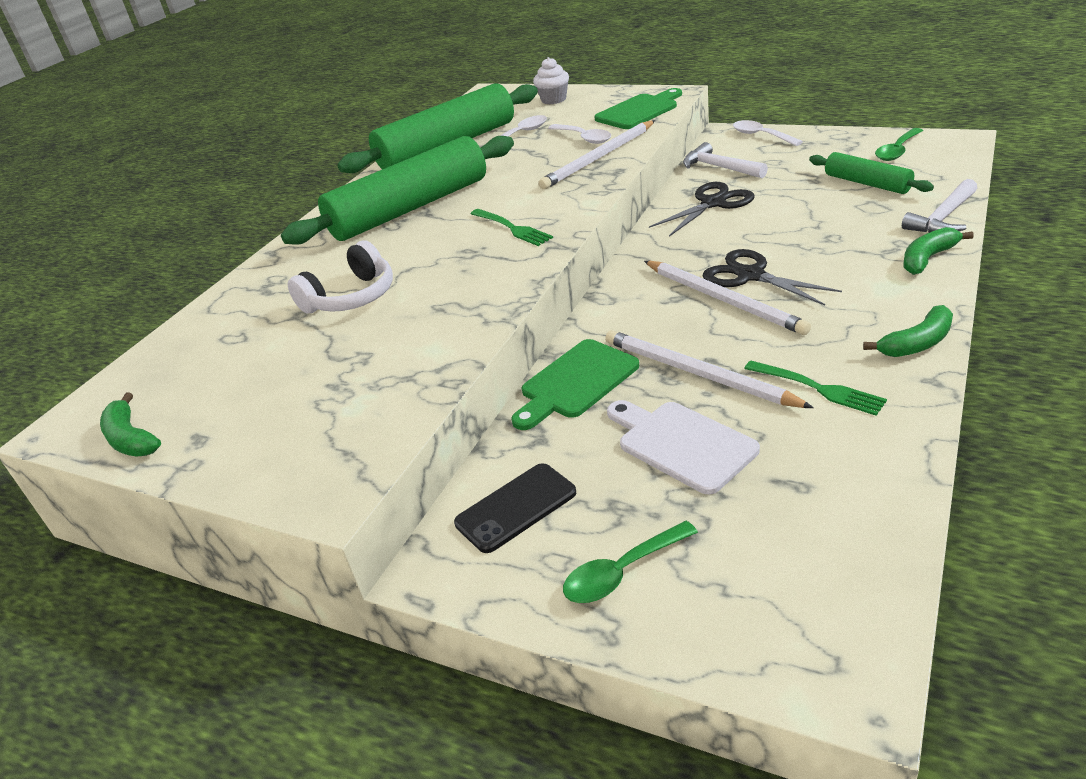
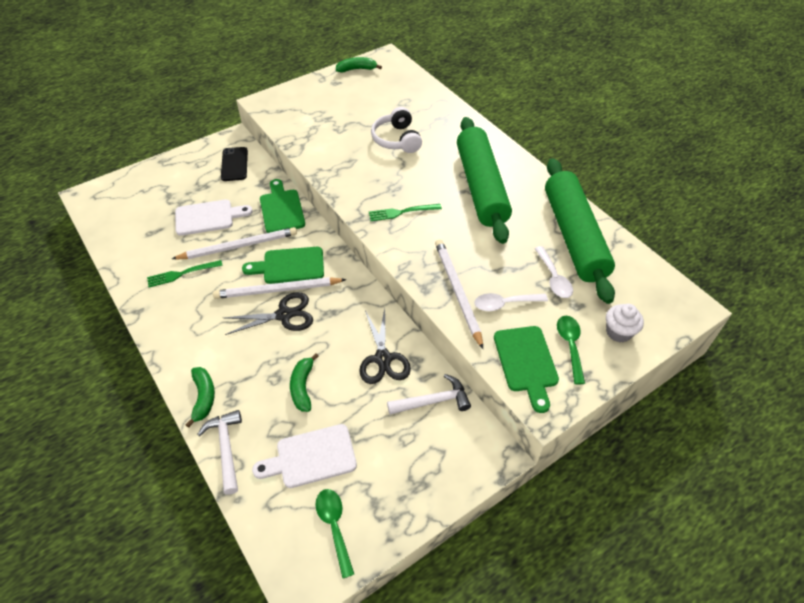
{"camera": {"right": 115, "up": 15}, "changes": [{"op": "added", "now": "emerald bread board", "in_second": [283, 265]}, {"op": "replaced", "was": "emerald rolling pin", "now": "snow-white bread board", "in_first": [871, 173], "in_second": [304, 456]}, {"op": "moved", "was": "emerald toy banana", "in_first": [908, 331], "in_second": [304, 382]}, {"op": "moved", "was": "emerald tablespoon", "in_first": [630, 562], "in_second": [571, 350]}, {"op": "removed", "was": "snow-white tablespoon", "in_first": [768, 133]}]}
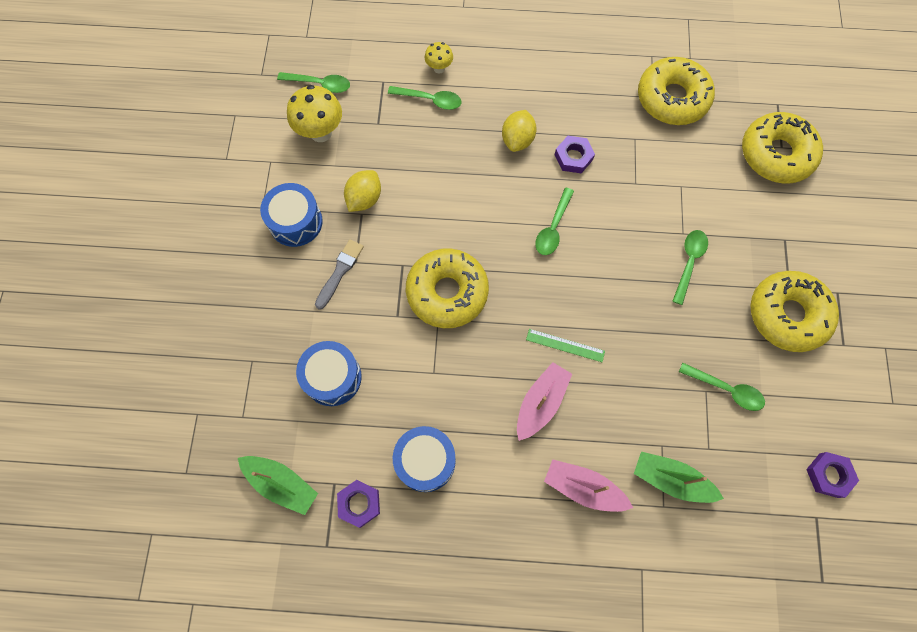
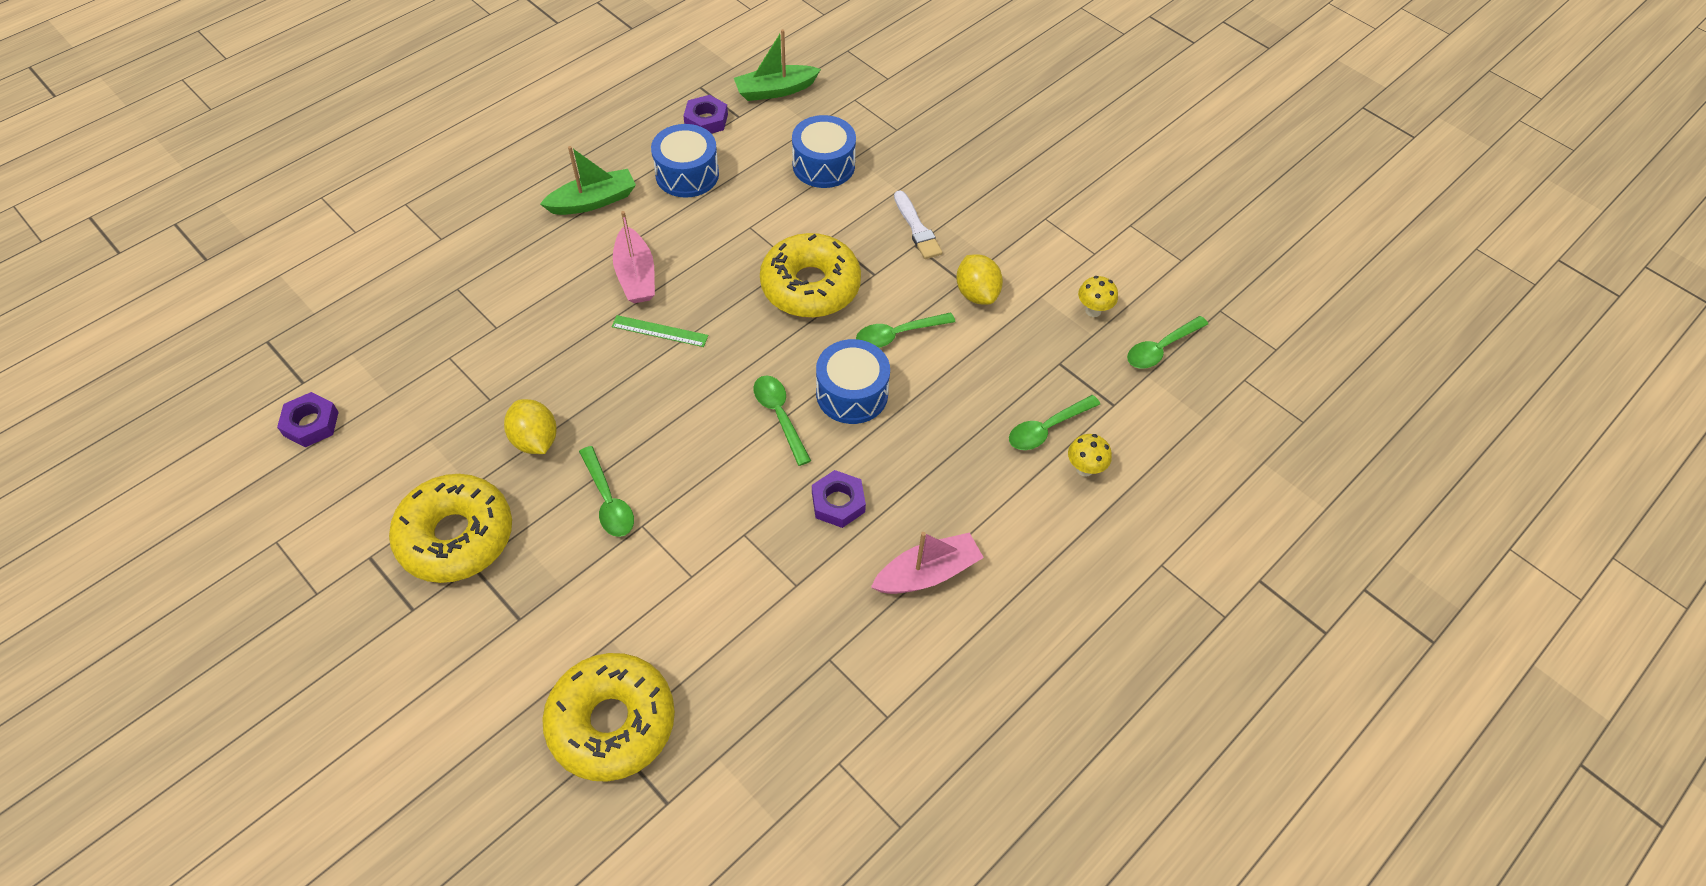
{"camera": {"right": 130, "up": -15}, "changes": [{"op": "moved", "was": "golden lemon", "in_first": [519, 131], "in_second": [530, 426]}, {"op": "moved", "was": "emerald boat", "in_first": [679, 477], "in_second": [588, 180]}, {"op": "turned", "was": "emerald ruler", "in_first": [565, 345], "in_second": [659, 331], "clockwise": 45}, {"op": "moved", "was": "royal blue drum", "in_first": [291, 215], "in_second": [853, 381]}, {"op": "moved", "was": "emerald tablespoon", "in_first": [722, 387], "in_second": [905, 330]}, {"op": "moved", "was": "rose-pink boat", "in_first": [588, 486], "in_second": [927, 563]}, {"op": "recoloured", "was": "grey paintbrush", "now": "snow-white paintbrush", "in_first": [339, 274], "in_second": [918, 224]}, {"op": "resized", "was": "golden mushroom", "in_first": [314, 113], "in_second": [1098, 296], "ratio": 0.55}, {"op": "removed", "was": "golden doughnut", "in_first": [676, 91]}]}
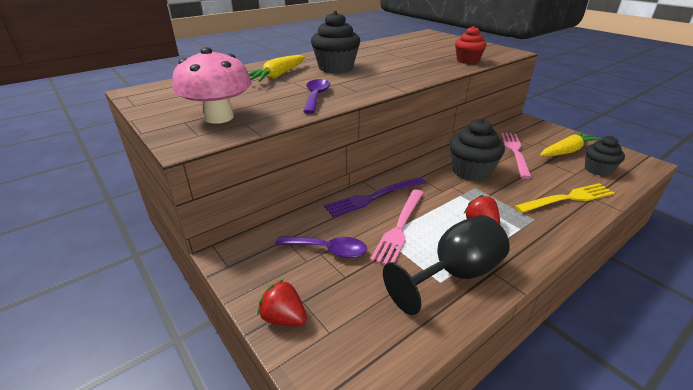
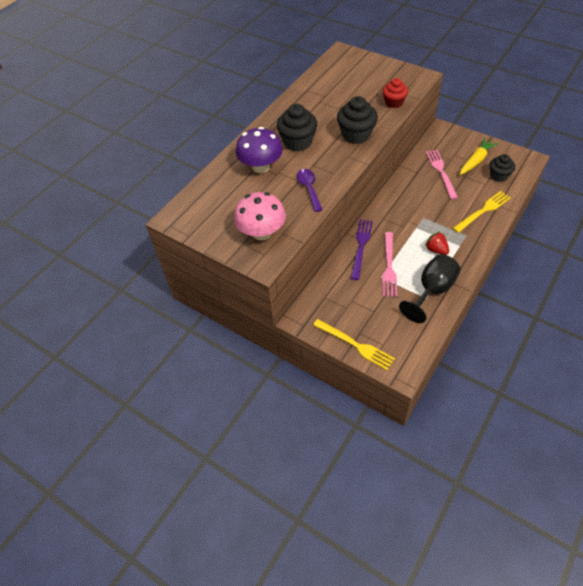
{"camera": {"right": -15, "up": 20}, "changes": [{"op": "replaced", "was": "golden carrot", "now": "purple mushroom", "in_first": [276, 68], "in_second": [259, 150]}, {"op": "replaced", "was": "scarlet strawberry", "now": "golden dinner fork", "in_first": [282, 302], "in_second": [354, 344]}, {"op": "moved", "was": "black fairy cake", "in_first": [477, 149], "in_second": [357, 120]}, {"op": "turned", "was": "purple dinner fork", "in_first": [375, 197], "in_second": [362, 249], "clockwise": 150}, {"op": "removed", "was": "purple tablespoon", "in_first": [321, 247]}]}
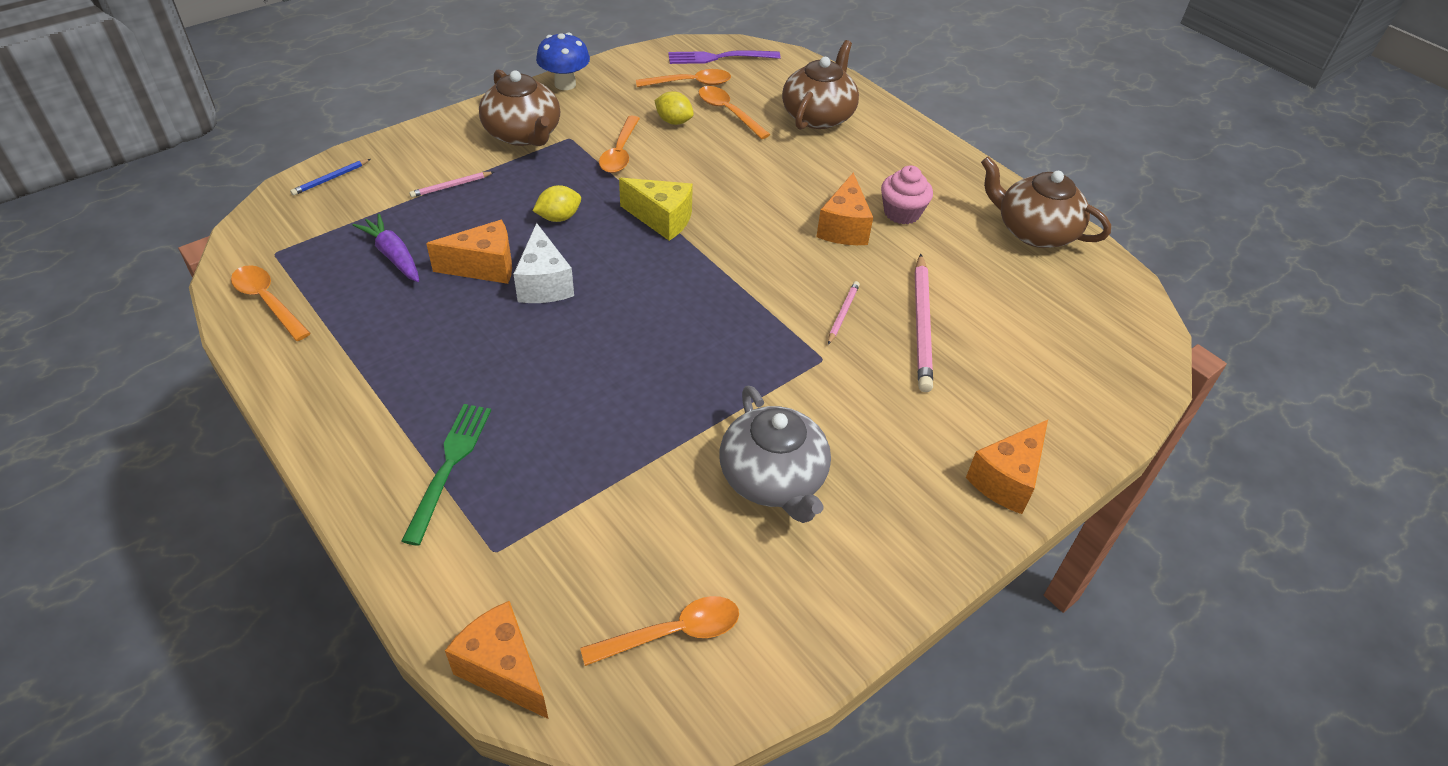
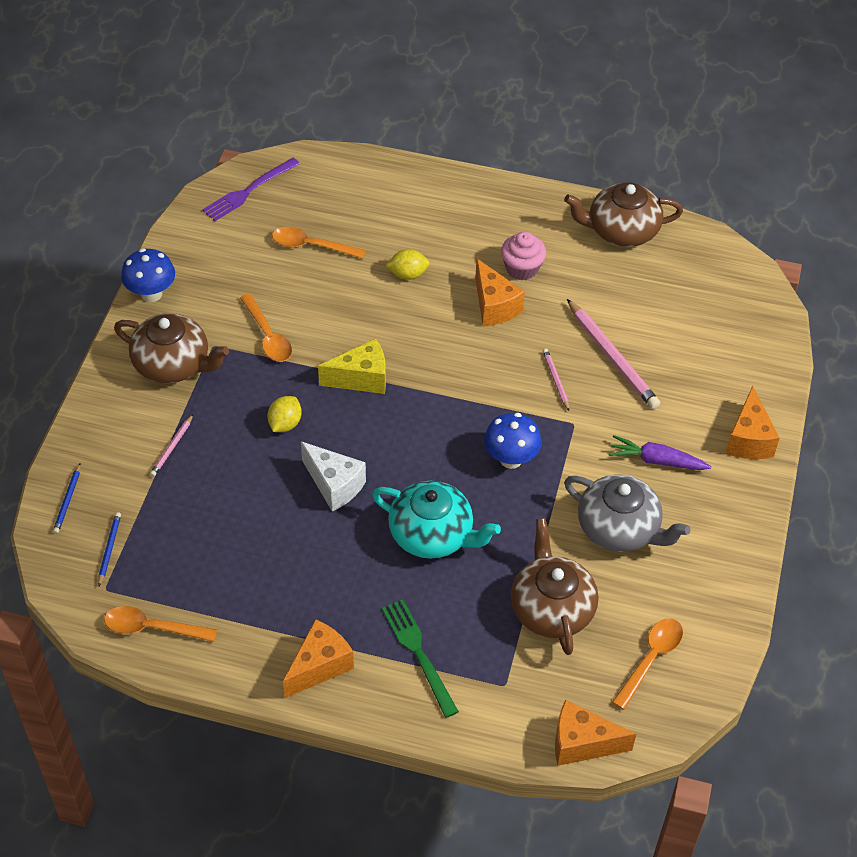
{"camera": {"right": -35, "up": 5}, "changes": [{"op": "added", "now": "royal blue wooden pencil", "in_second": [109, 549]}, {"op": "moved", "was": "orange cheese", "in_first": [469, 252], "in_second": [318, 658]}, {"op": "added", "now": "aqua tea pot", "in_second": [436, 520]}, {"op": "moved", "was": "golden lemon", "in_first": [674, 108], "in_second": [408, 264]}, {"op": "added", "now": "royal blue mushroom", "in_second": [513, 441]}, {"op": "moved", "was": "russet tea pot", "in_first": [820, 85], "in_second": [554, 586]}, {"op": "moved", "was": "purple carrot", "in_first": [386, 248], "in_second": [659, 452]}, {"op": "removed", "was": "orange tablespoon", "in_first": [683, 78]}]}
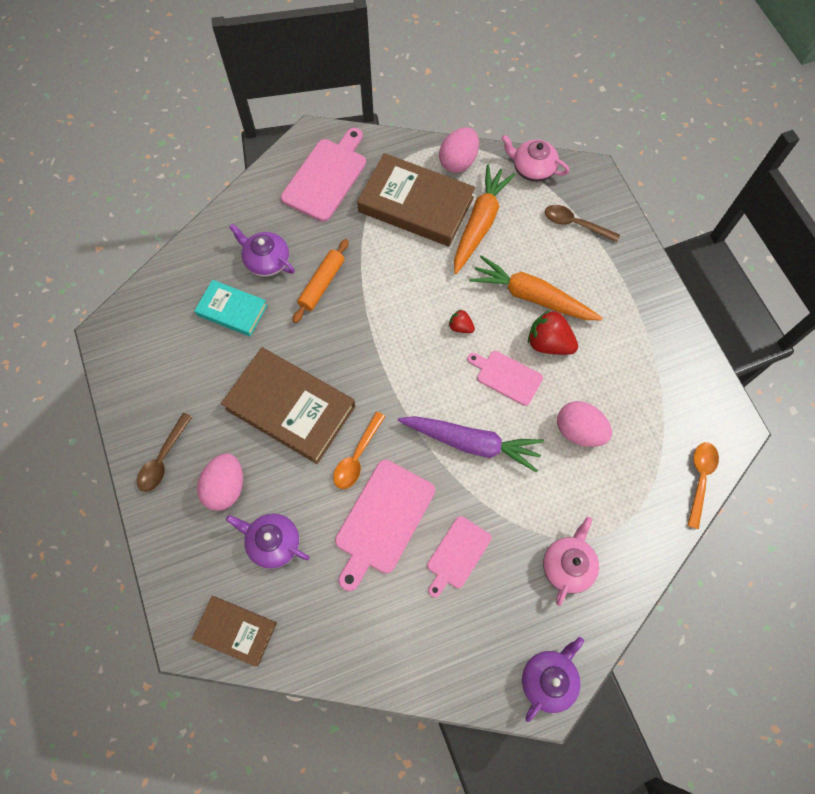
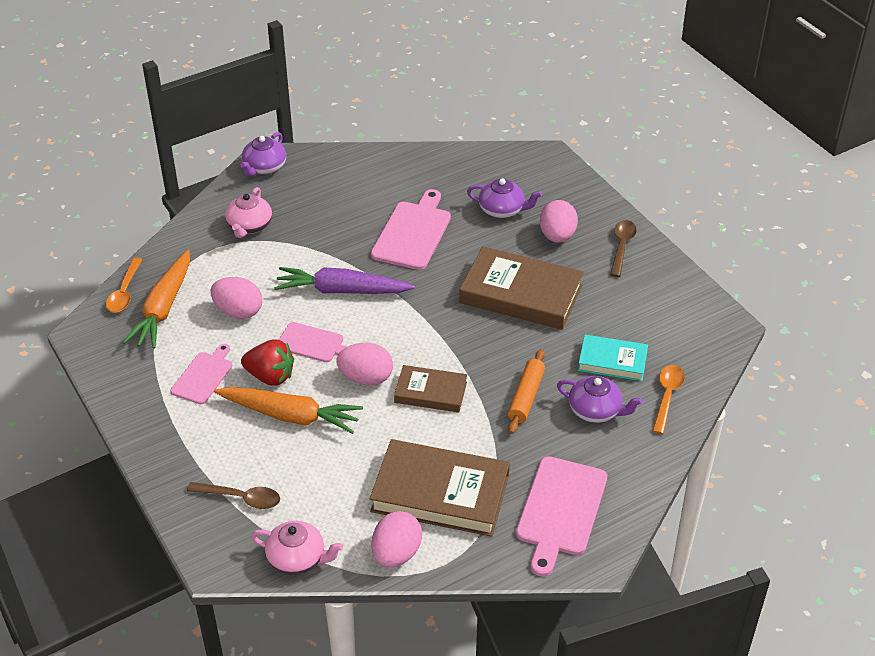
{"camera": {"right": 170, "up": -25}, "changes": [{"op": "moved", "was": "orange carrot", "in_first": [484, 219], "in_second": [156, 299]}, {"op": "moved", "was": "rose-pink bread board", "in_first": [459, 557], "in_second": [201, 374]}, {"op": "replaced", "was": "scarlet strawberry", "now": "rose-pink toy egg", "in_first": [462, 321], "in_second": [364, 364]}, {"op": "moved", "was": "russet hardback", "in_first": [234, 631], "in_second": [430, 388]}, {"op": "moved", "was": "orange tablespoon", "in_first": [359, 450], "in_second": [669, 399]}]}
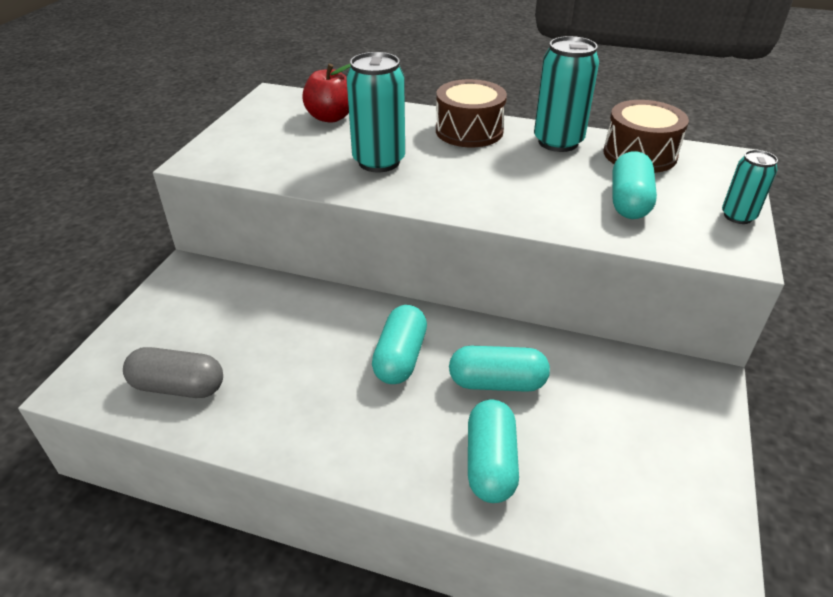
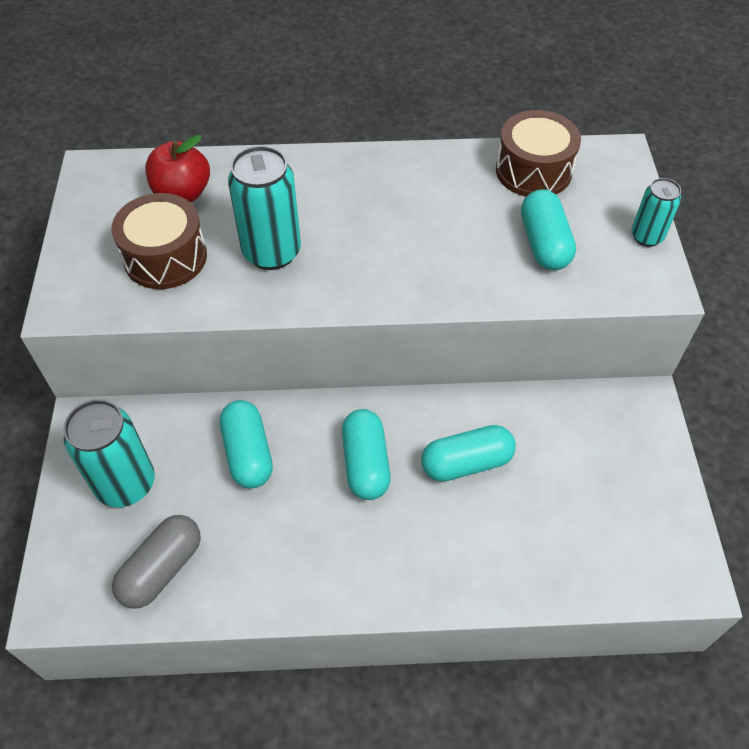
{"camera": {"right": -20, "up": 15}, "changes": [{"op": "moved", "was": "aqua soda can", "in_first": [566, 94], "in_second": [109, 453]}, {"op": "moved", "was": "russet drum", "in_first": [471, 113], "in_second": [159, 241]}, {"op": "turned", "was": "grey pill shape", "in_first": [173, 372], "in_second": [156, 562], "clockwise": -45}, {"op": "moved", "was": "aqua pill shape", "in_first": [493, 451], "in_second": [246, 444]}]}
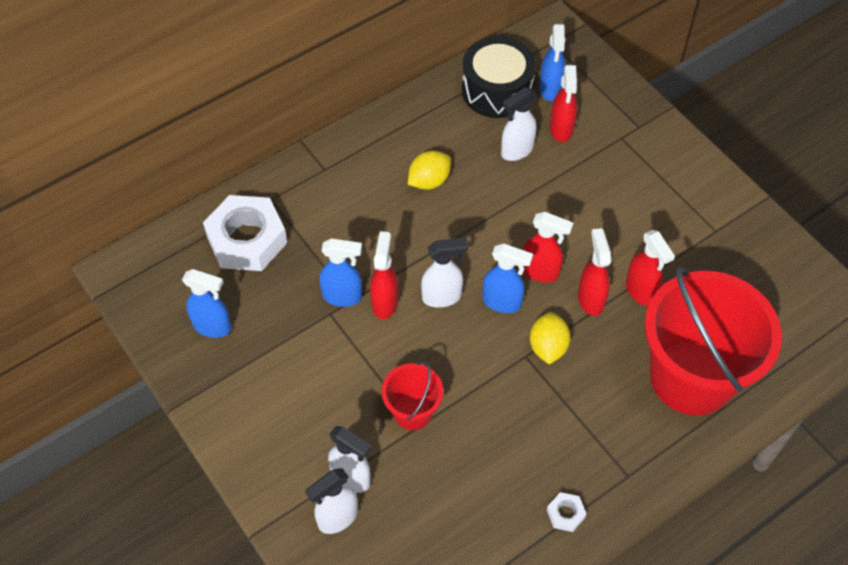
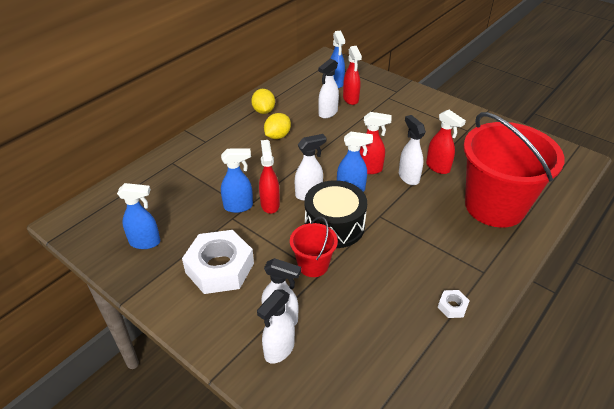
{"camera": {"right": -15, "up": -15}, "changes": [{"op": "moved", "was": "snow-white hex nut", "in_first": [245, 233], "in_second": [218, 262]}, {"op": "moved", "was": "golden lemon", "in_first": [550, 338], "in_second": [263, 101]}, {"op": "moved", "was": "black drum", "in_first": [499, 77], "in_second": [336, 214]}, {"op": "recoloured", "was": "scarlet spray bottle", "now": "snow-white spray bottle", "in_first": [594, 272], "in_second": [412, 150]}]}
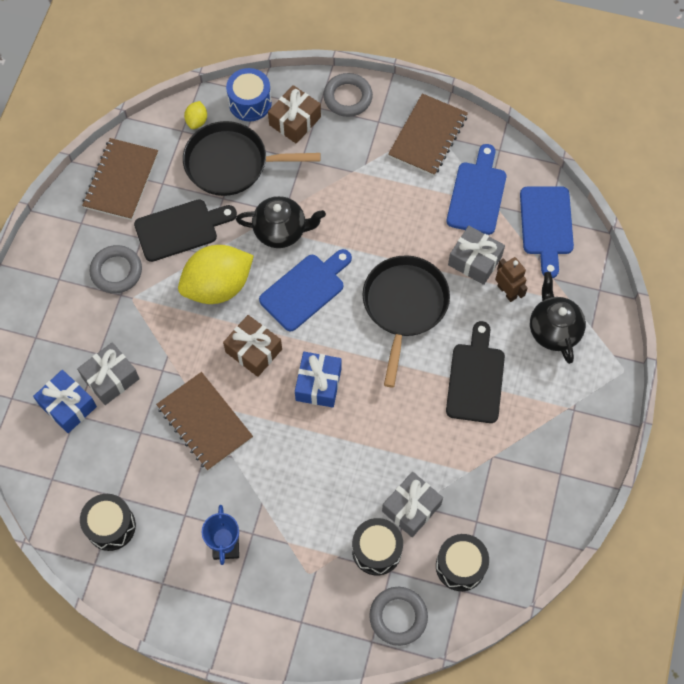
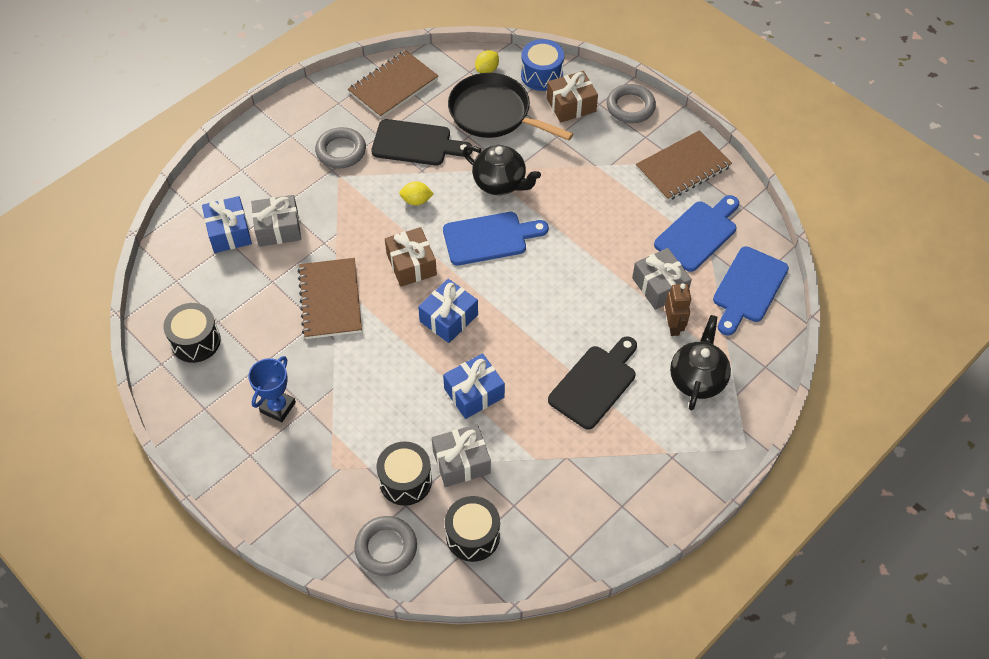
{"camera": {"right": 30, "up": -10}, "changes": [{"op": "resized", "was": "golden lemon", "in_first": [216, 274], "in_second": [416, 193], "ratio": 0.42}, {"op": "added", "now": "royal blue gift", "in_second": [474, 386]}, {"op": "removed", "was": "black pan", "in_first": [406, 321]}]}
